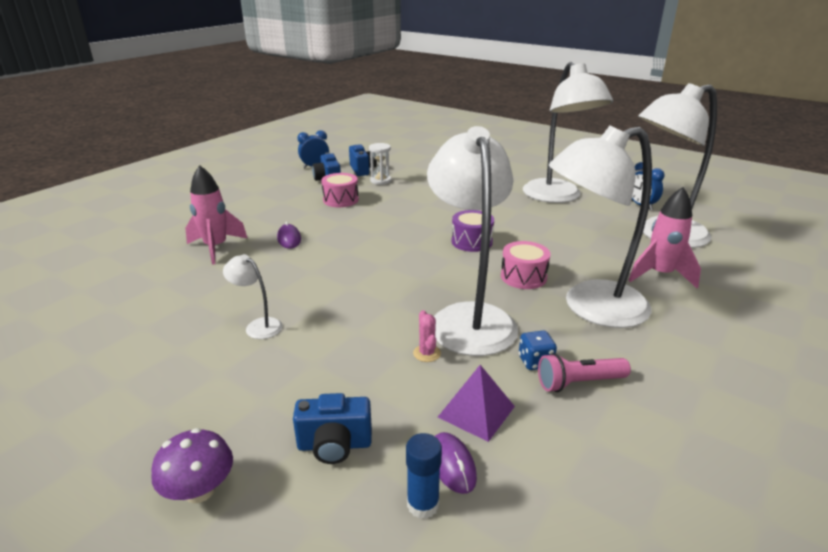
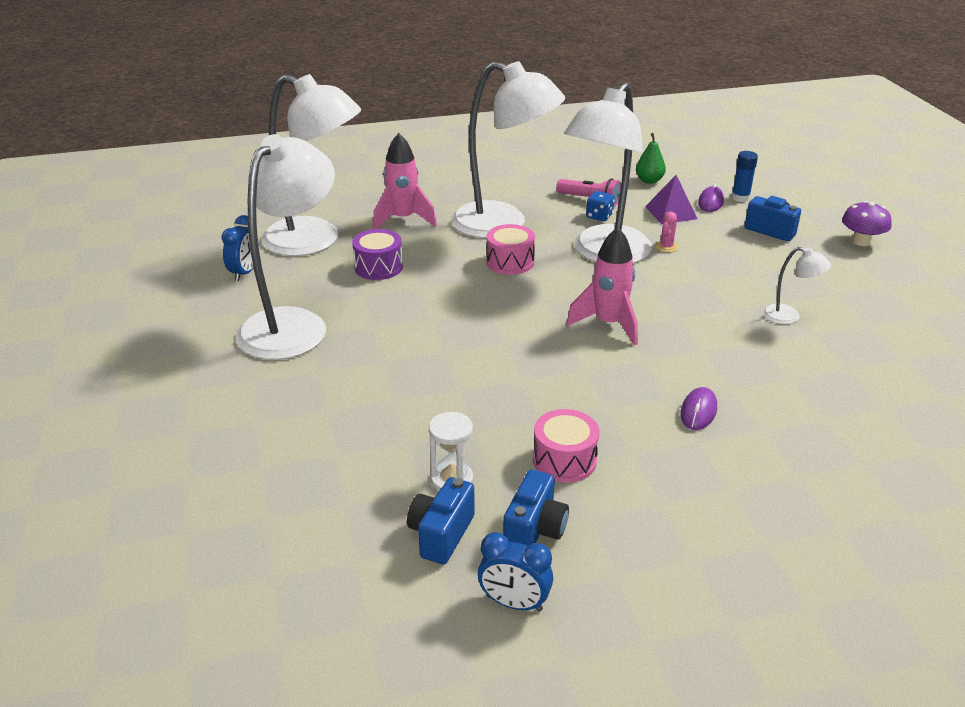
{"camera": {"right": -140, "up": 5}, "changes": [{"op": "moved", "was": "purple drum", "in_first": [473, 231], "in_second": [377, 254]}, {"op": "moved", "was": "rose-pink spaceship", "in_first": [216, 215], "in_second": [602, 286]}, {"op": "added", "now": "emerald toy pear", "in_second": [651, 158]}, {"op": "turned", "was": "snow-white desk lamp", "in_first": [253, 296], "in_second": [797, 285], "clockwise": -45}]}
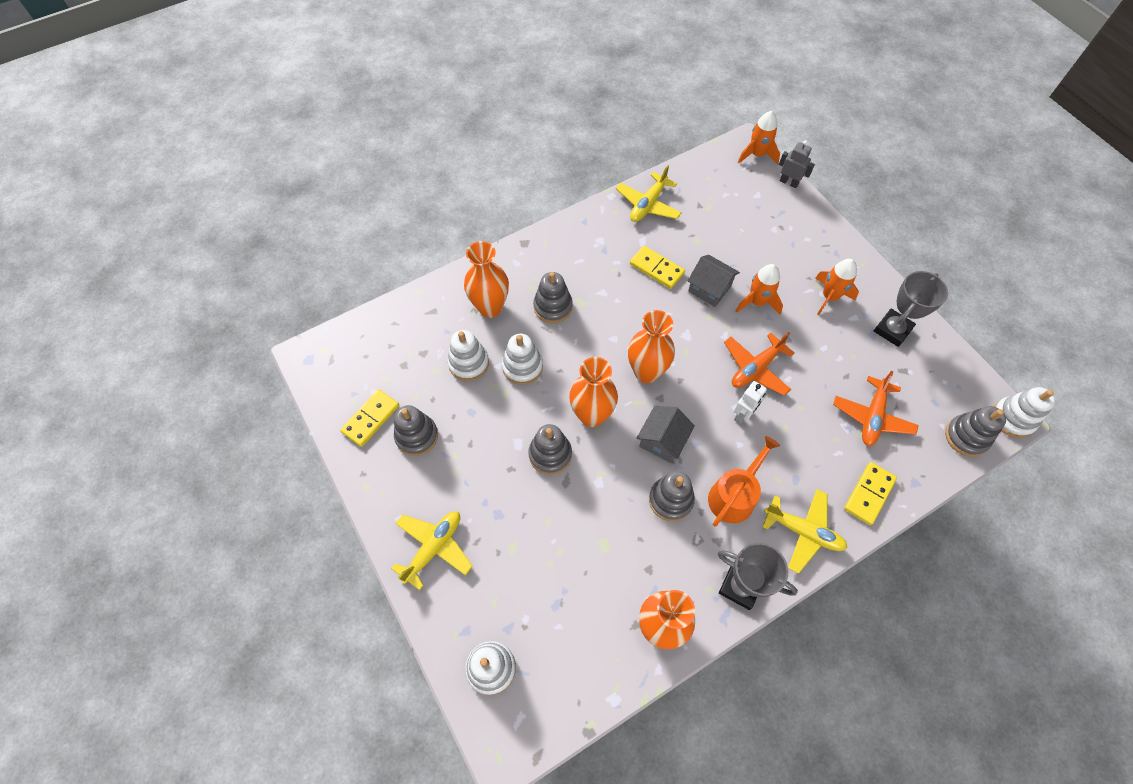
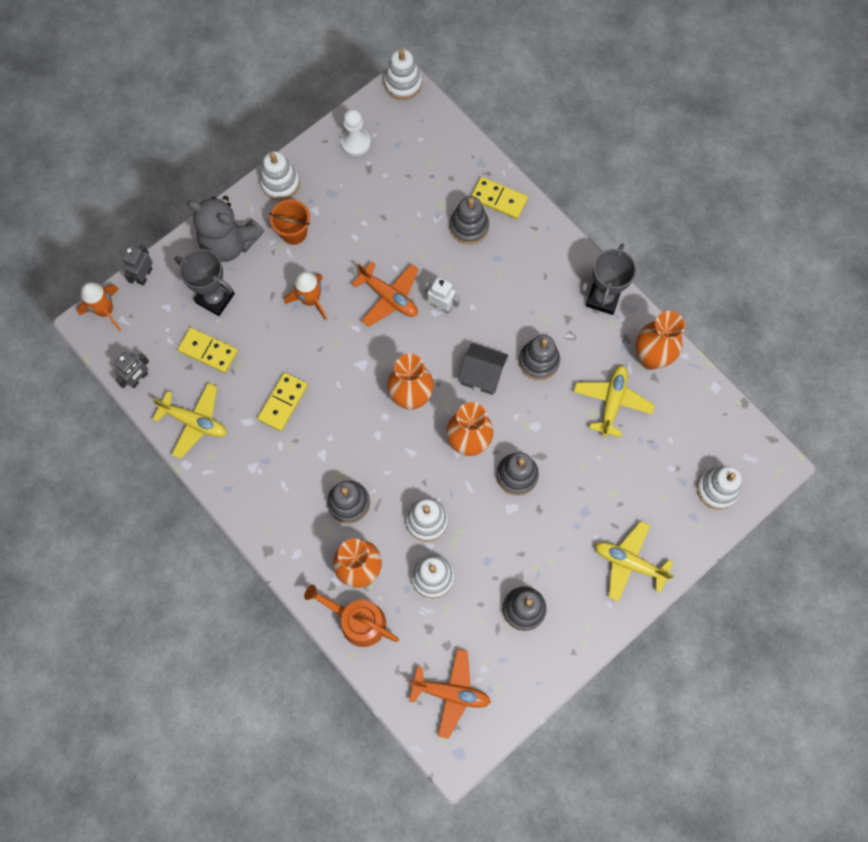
{"camera": {"right": -100, "up": 10}, "changes": [{"op": "added", "now": "grey robot", "in_second": [131, 369]}, {"op": "moved", "was": "grey trophy", "in_first": [911, 309], "in_second": [204, 282]}, {"op": "moved", "was": "golden domino tile", "in_first": [369, 418], "in_second": [208, 350]}, {"op": "added", "now": "grey teddy", "in_second": [225, 229]}, {"op": "added", "now": "snow-white ring stacker", "in_second": [280, 175]}, {"op": "replaced", "was": "orange spaceship", "now": "orange bucket", "in_first": [837, 287], "in_second": [289, 222]}, {"op": "moved", "was": "orange watering pot", "in_first": [744, 481], "in_second": [351, 616]}, {"op": "added", "now": "snow-white pawn", "in_second": [356, 132]}, {"op": "moved", "was": "orange aeroplane", "in_first": [876, 408], "in_second": [450, 694]}, {"op": "moved", "was": "grey ring stacker", "in_first": [975, 431], "in_second": [469, 220]}, {"op": "moved", "was": "golden aeroplane", "in_first": [805, 531], "in_second": [614, 401]}, {"op": "removed", "was": "grey toy house", "in_first": [714, 281]}]}
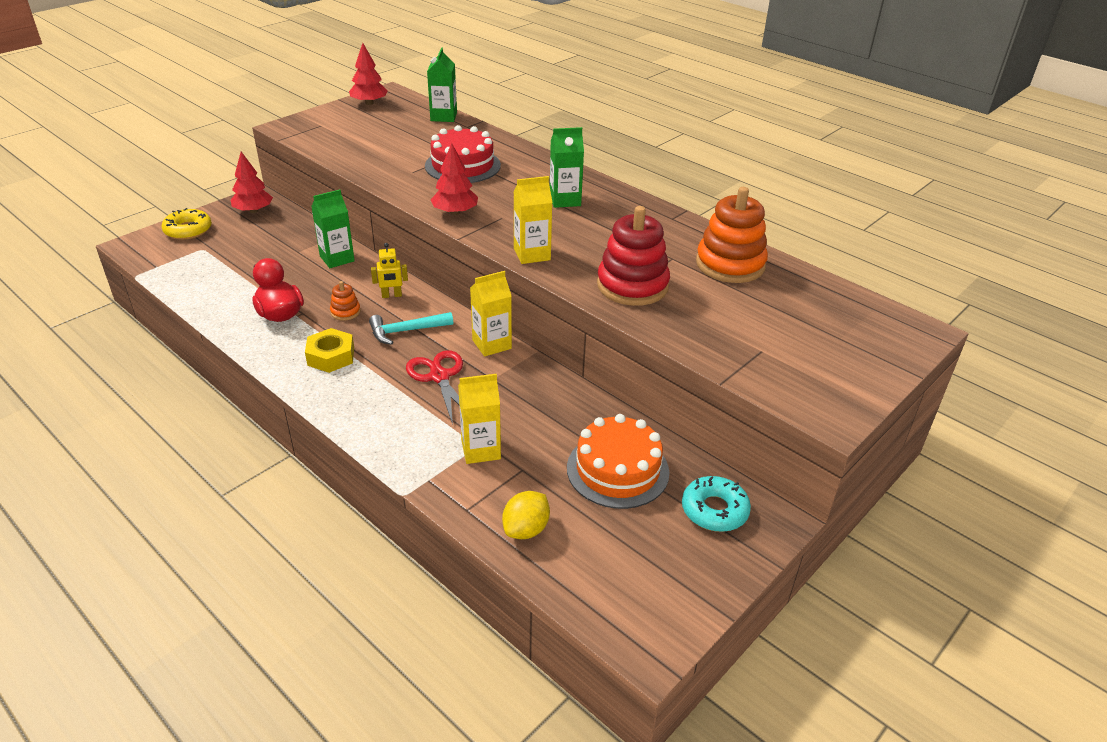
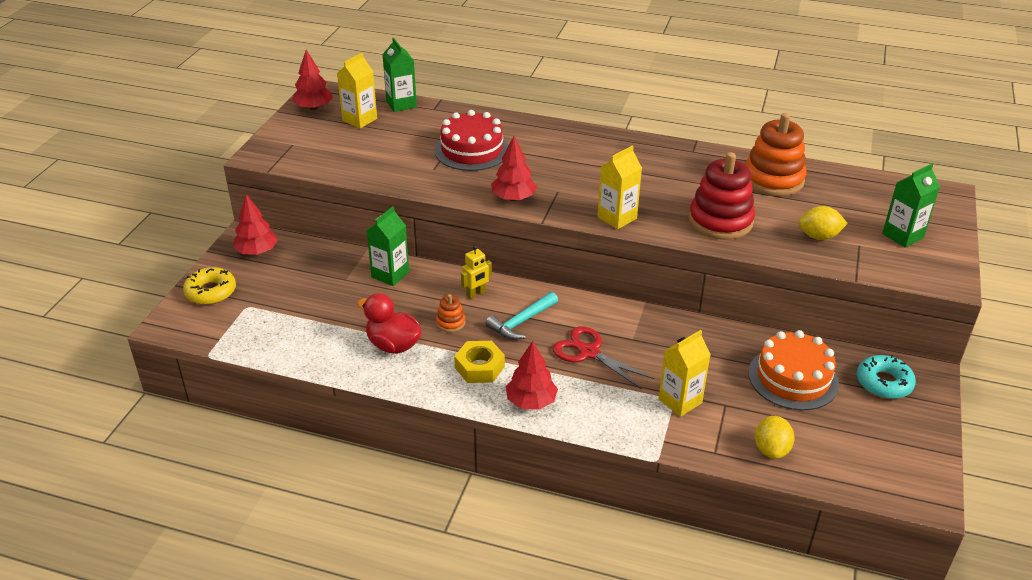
{"camera": {"right": -25, "up": 0}, "changes": [{"op": "moved", "was": "golden carton", "in_first": [491, 314], "in_second": [357, 90]}, {"op": "added", "now": "scarlet tree", "in_second": [532, 375]}, {"op": "added", "now": "golden lemon", "in_second": [823, 223]}, {"op": "moved", "was": "emerald carton", "in_first": [567, 167], "in_second": [911, 206]}]}
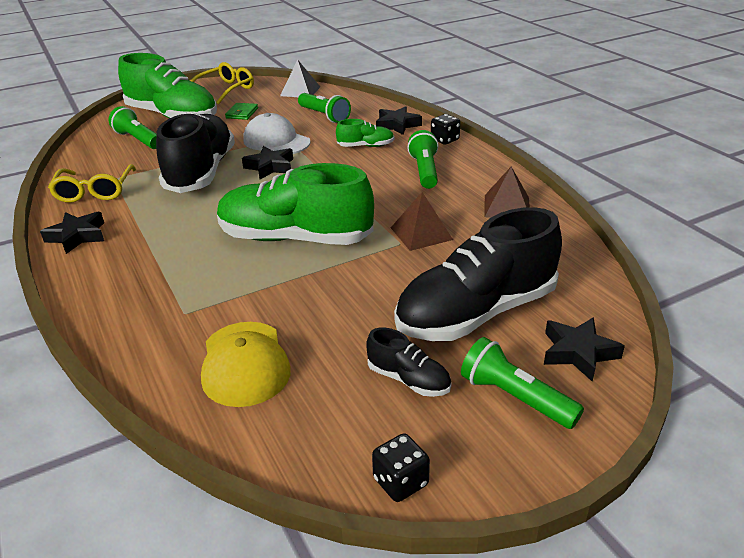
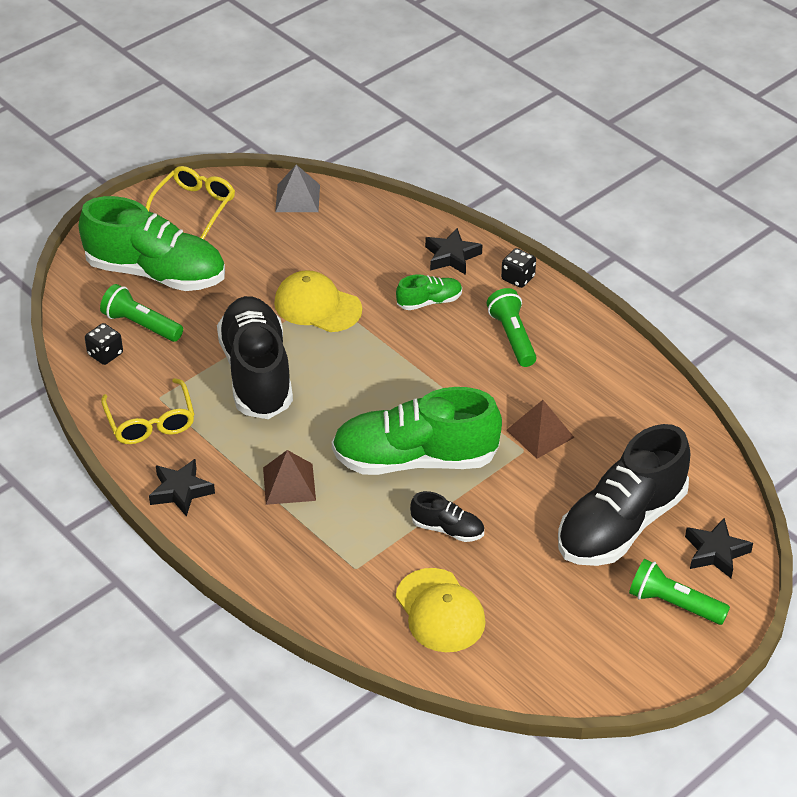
{"camera": {"right": -15, "up": 10}, "changes": [{"op": "moved", "was": "black die", "in_first": [401, 467], "in_second": [104, 344]}, {"op": "moved", "was": "russet solid pyramid", "in_first": [507, 192], "in_second": [289, 477]}, {"op": "recoloured", "was": "snow-white peaked cap", "now": "golden peaked cap", "in_first": [277, 133], "in_second": [318, 301]}, {"op": "moved", "was": "black shoe", "in_first": [408, 362], "in_second": [447, 516]}, {"op": "removed", "was": "emerald card wallet", "in_first": [241, 111]}, {"op": "removed", "was": "black star", "in_first": [267, 162]}, {"op": "removed", "was": "emerald pocket torch", "in_first": [324, 108]}]}
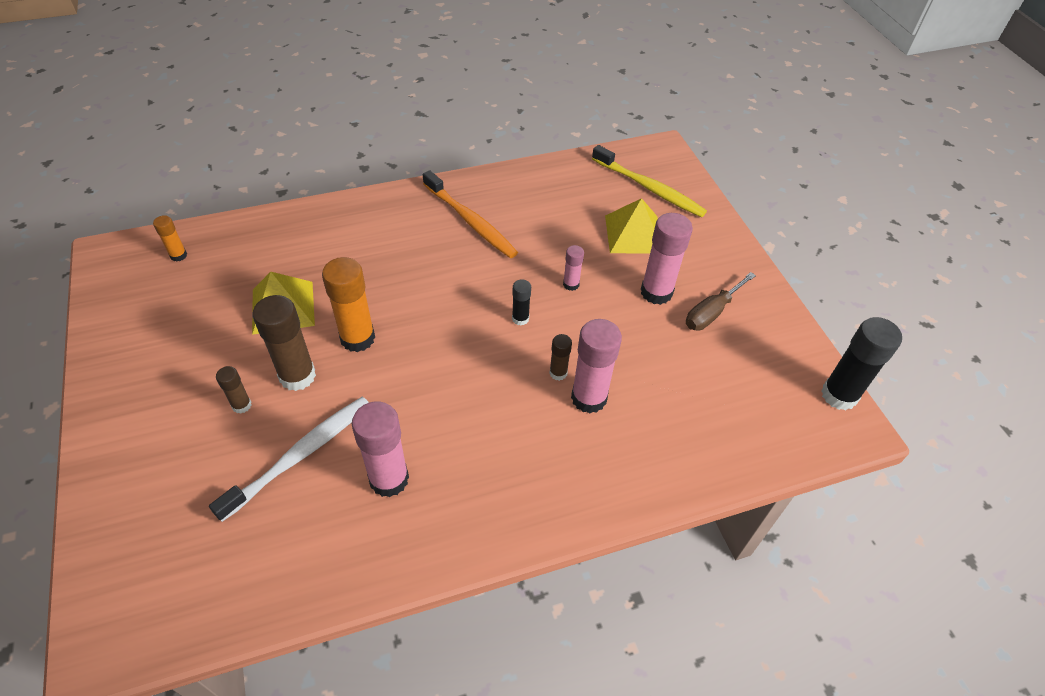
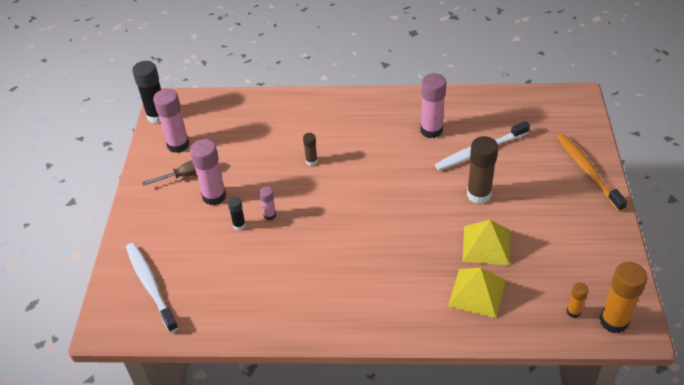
{"camera": {"right": -155, "up": -5}, "changes": [{"op": "recoloured", "was": "golden dental brush", "now": "snow-white dental brush", "in_first": [649, 181], "in_second": [152, 288]}, {"op": "moved", "was": "rose-pink glue stick", "in_first": [596, 366], "in_second": [171, 121]}, {"op": "moved", "was": "black glue stick", "in_first": [521, 302], "in_second": [237, 213]}, {"op": "moved", "was": "golden solid pyramid", "in_first": [631, 226], "in_second": [477, 293]}, {"op": "moved", "was": "orange dental brush", "in_first": [470, 214], "in_second": [592, 173]}, {"op": "moved", "was": "orange glue stick", "in_first": [348, 304], "in_second": [623, 297]}, {"op": "removed", "was": "russet glue stick", "in_first": [233, 390]}]}
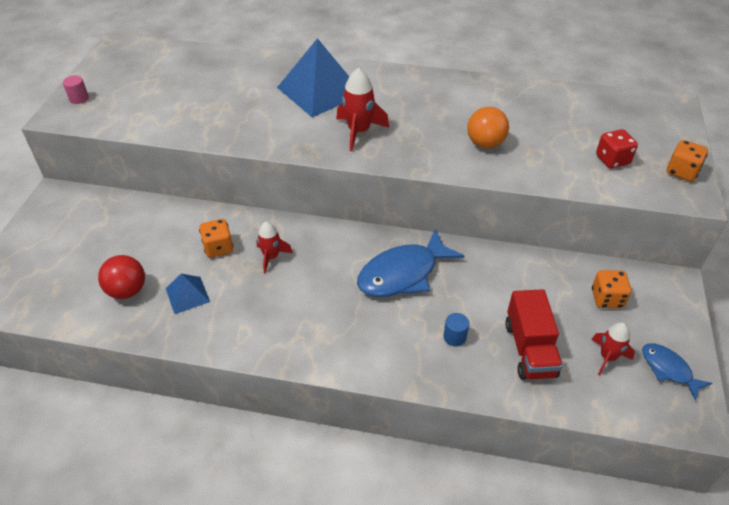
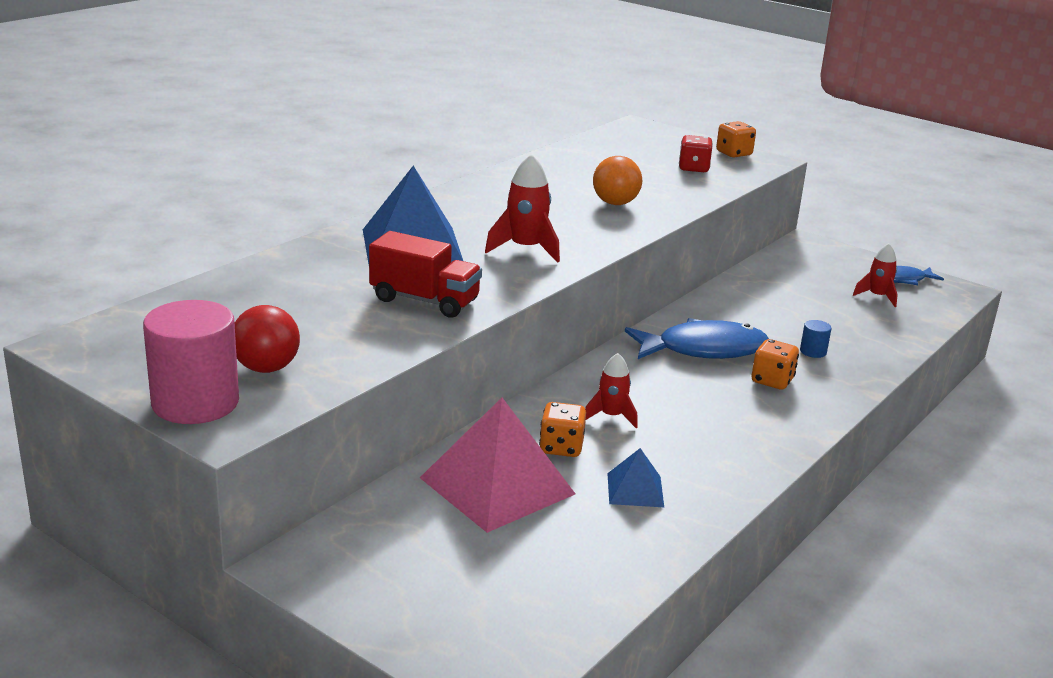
{"camera": {"right": -65, "up": -20}, "changes": [{"op": "resized", "was": "rose-pink solid cylinder", "in_first": [76, 90], "in_second": [191, 362], "ratio": 2.39}, {"op": "moved", "was": "scarlet sphere", "in_first": [121, 277], "in_second": [267, 339]}, {"op": "moved", "was": "scarlet toy truck", "in_first": [534, 334], "in_second": [425, 274]}, {"op": "added", "now": "rose-pink solid pyramid", "in_second": [497, 465]}, {"op": "turned", "was": "royal blue fish figure", "in_first": [410, 263], "in_second": [697, 338], "clockwise": -90}, {"op": "moved", "was": "orange die", "in_first": [612, 289], "in_second": [775, 364]}]}
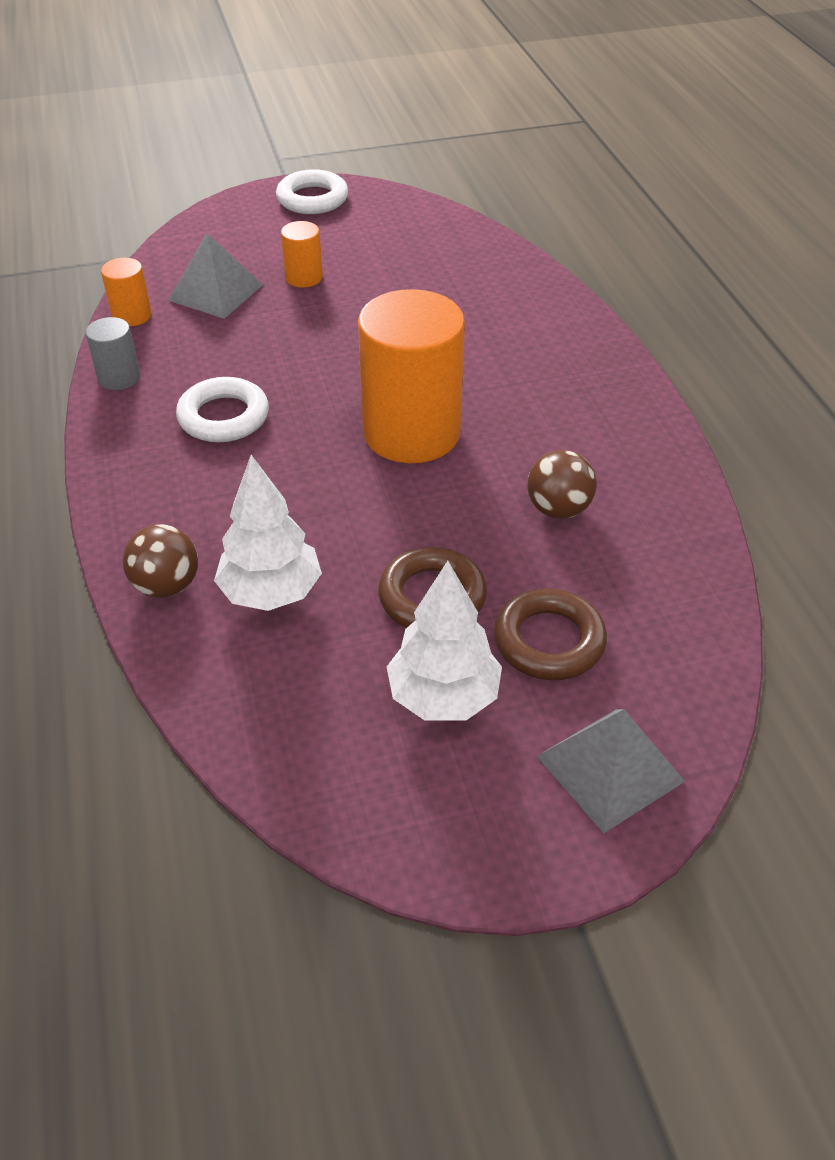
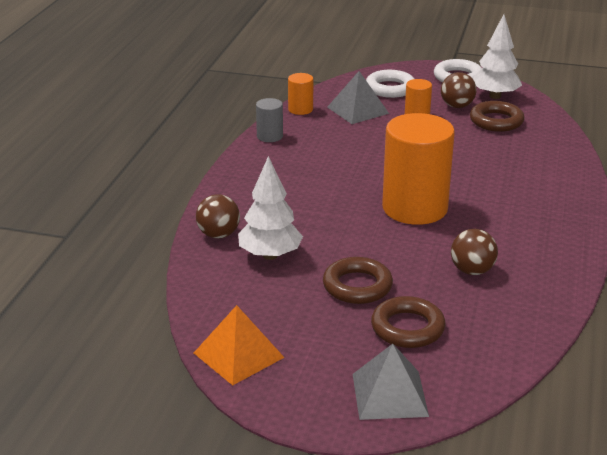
{"camera": {"right": 30, "up": -15}, "changes": [{"op": "added", "now": "orange solid pyramid", "in_second": [239, 345]}, {"op": "moved", "was": "snow-white hoop", "in_first": [222, 409], "in_second": [390, 84]}, {"op": "added", "now": "russet sphere", "in_second": [459, 90]}, {"op": "added", "now": "russet hoop", "in_second": [497, 116]}, {"op": "moved", "was": "snow-white tree", "in_first": [444, 641], "in_second": [497, 56]}]}
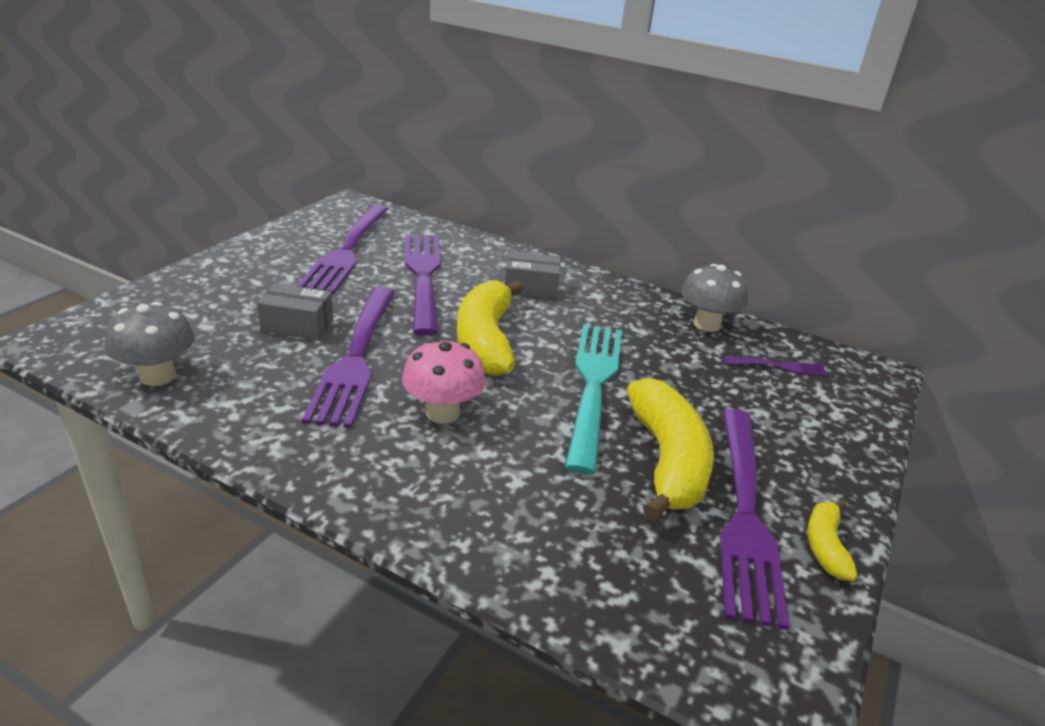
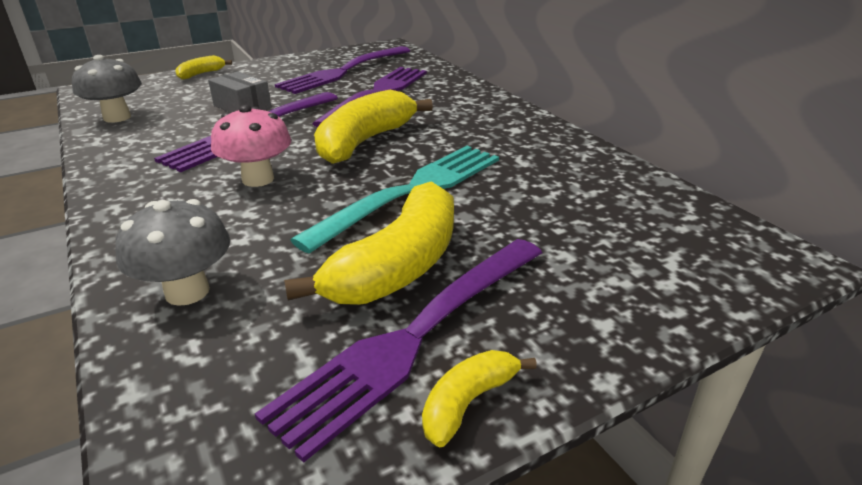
{"camera": {"right": 35, "up": 0}, "changes": [{"op": "moved", "was": "grey mushroom", "in_first": [714, 298], "in_second": [172, 252]}, {"op": "added", "now": "golden toy banana", "in_second": [203, 67]}, {"op": "removed", "was": "grey package", "in_first": [533, 275]}, {"op": "removed", "was": "purple dinner fork", "in_first": [775, 366]}]}
